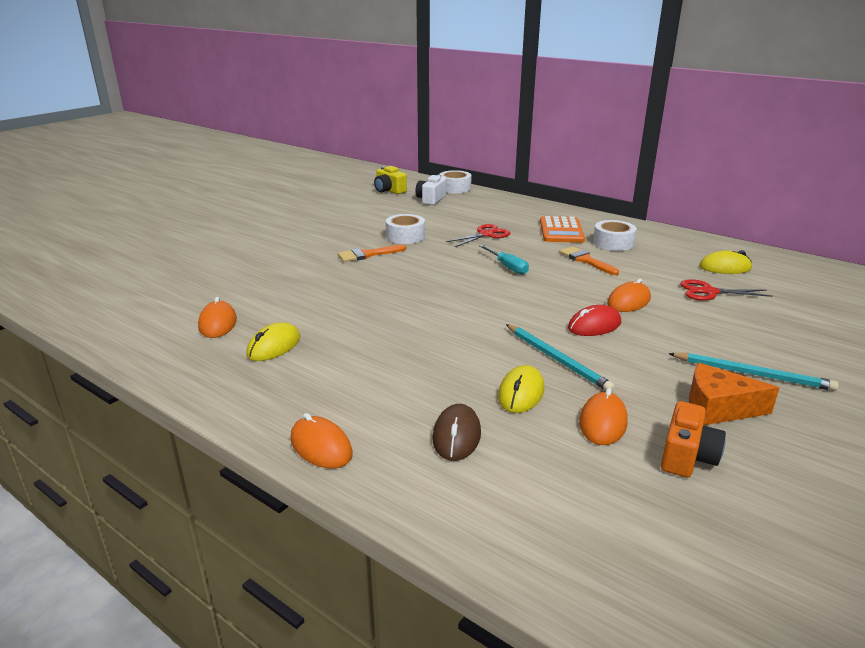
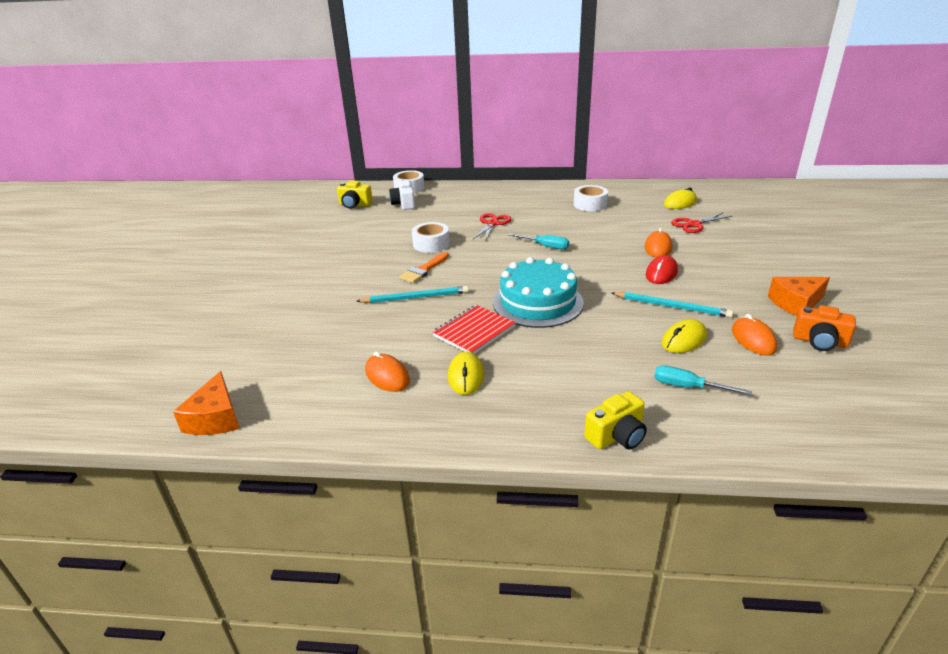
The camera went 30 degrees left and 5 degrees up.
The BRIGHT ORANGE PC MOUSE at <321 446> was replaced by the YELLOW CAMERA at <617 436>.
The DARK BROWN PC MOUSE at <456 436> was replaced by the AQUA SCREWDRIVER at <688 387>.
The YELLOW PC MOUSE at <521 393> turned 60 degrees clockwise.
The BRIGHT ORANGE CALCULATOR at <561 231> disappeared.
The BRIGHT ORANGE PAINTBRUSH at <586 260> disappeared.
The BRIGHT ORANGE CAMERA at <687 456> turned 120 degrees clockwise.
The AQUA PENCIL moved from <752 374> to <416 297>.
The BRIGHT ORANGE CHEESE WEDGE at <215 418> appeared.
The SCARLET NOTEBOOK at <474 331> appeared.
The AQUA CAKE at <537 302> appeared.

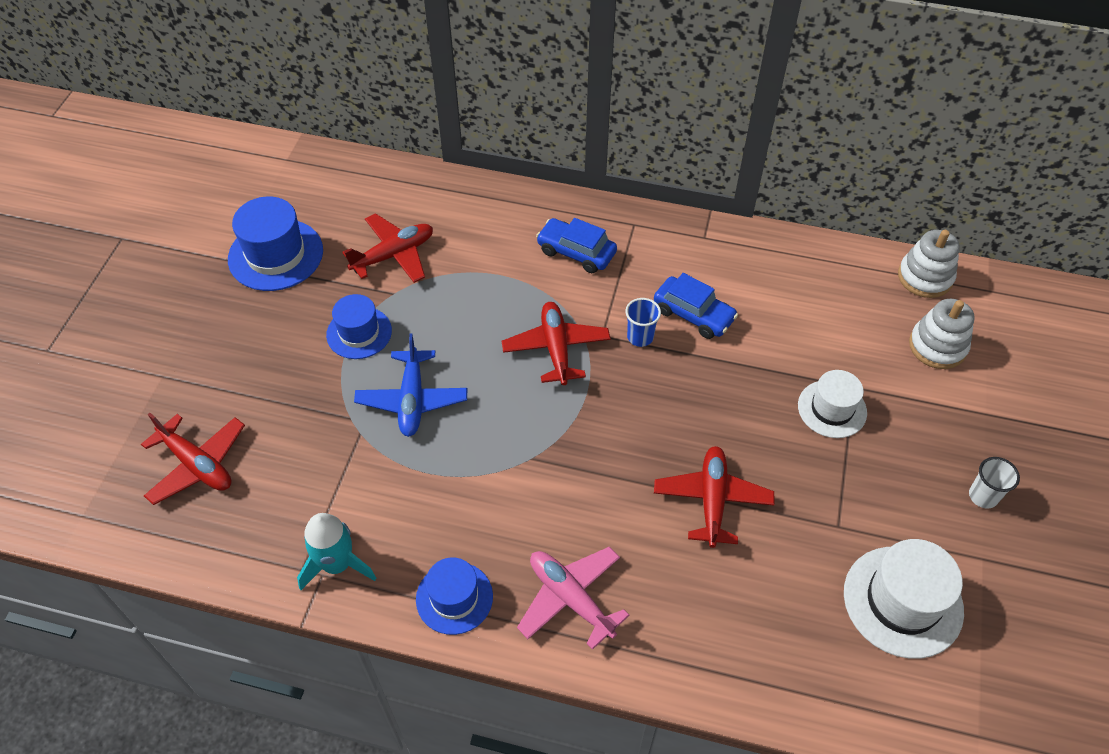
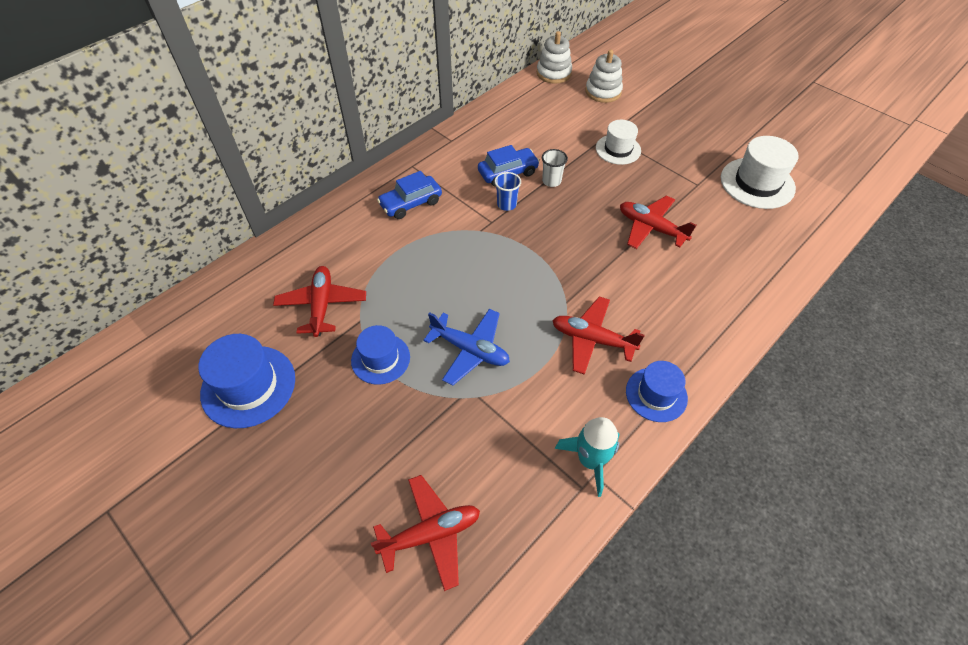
The camera went 60 degrees left and 0 degrees up.
The SCARLET TOY PLANE moved from <556 348> to <592 339>.
The ROSE-PINK TOY PLANE at <571 598> disappeared.
The SNOW-WHITE BEAKER moved from <983 496> to <551 181>.

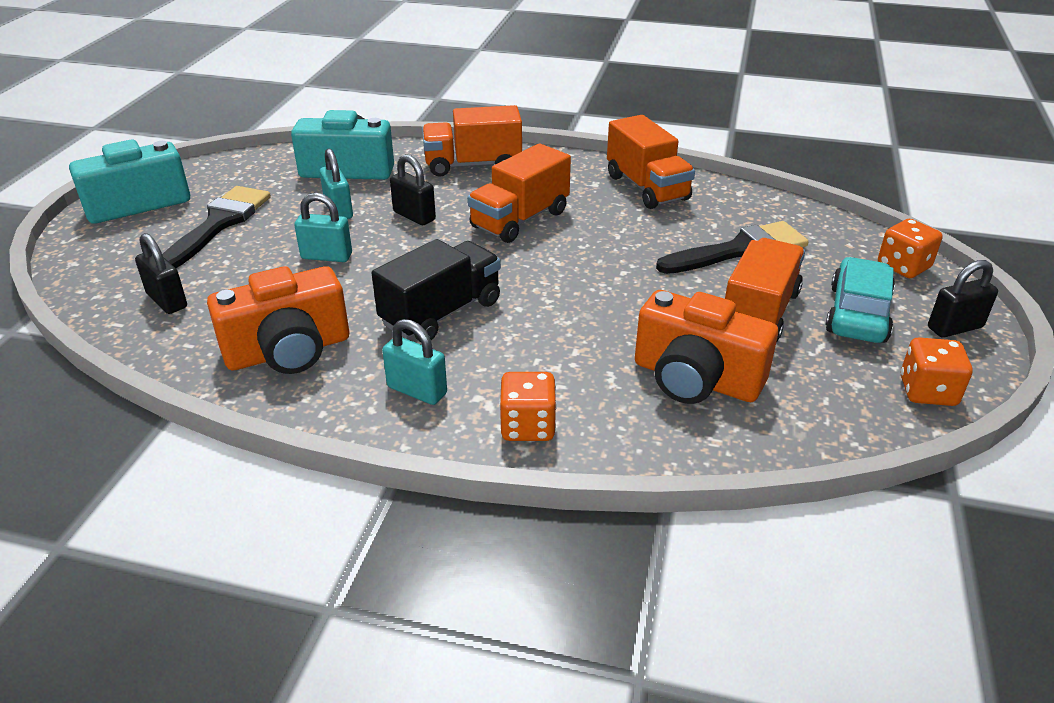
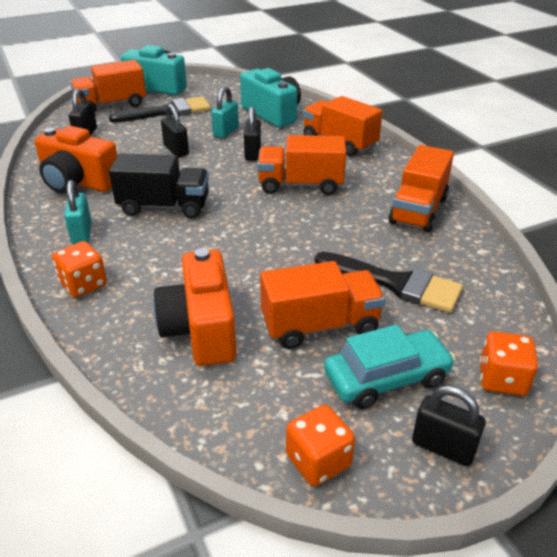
The camera went 50 degrees right and 0 degrees up.
The AQUA PADLOCK at <326 256> became the BLACK PADLOCK at <176 150>.
The BRIGHT ORANGE LORRY at <111 105> appeared.

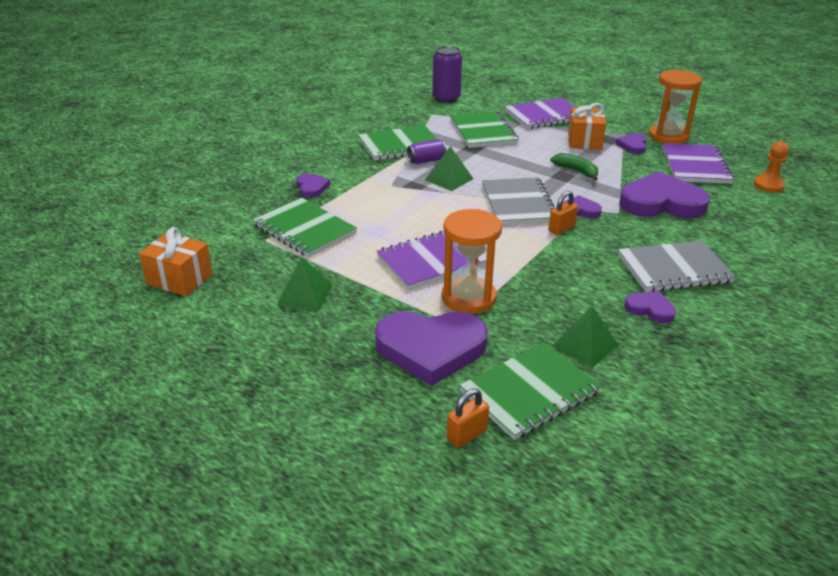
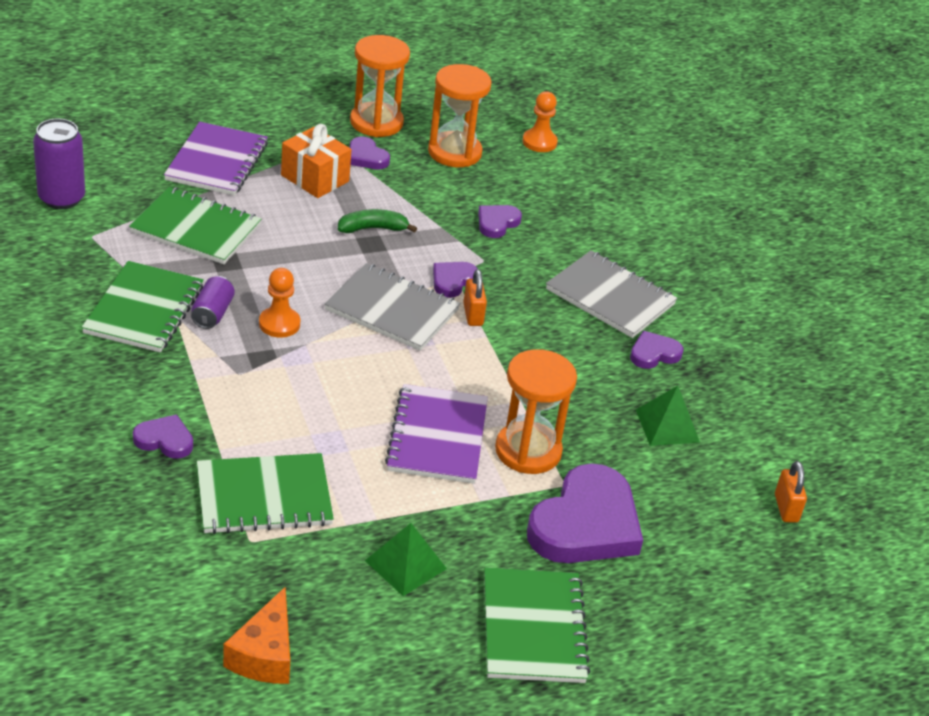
The camera went 60 degrees left and 5 degrees up.
The BRIGHT ORANGE WRAPPED GIFT at <180 279> was replaced by the BRIGHT ORANGE CHEESE WEDGE at <264 654>.
The EMERALD SOLID PYRAMID at <449 179> was replaced by the BRIGHT ORANGE CHESS PAWN at <279 324>.
The BRIGHT ORANGE PADLOCK moved from <467 435> to <786 508>.
The EMERALD NOTEBOOK moved from <529 392> to <533 628>.
The ASH-GREY NOTEBOOK at <673 269> turned 75 degrees counterclockwise.
The VIOLET HEART SHAPE at <661 203> changed to 0.48 times the size.
The VIOLET NOTEBOOK at <695 166> was replaced by the BRIGHT ORANGE HOURGLASS at <454 152>.

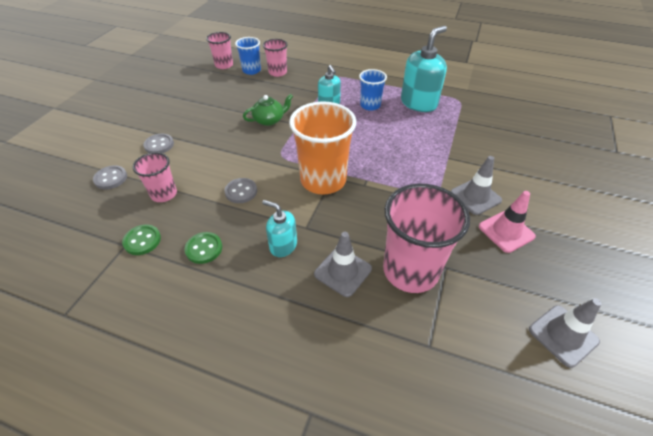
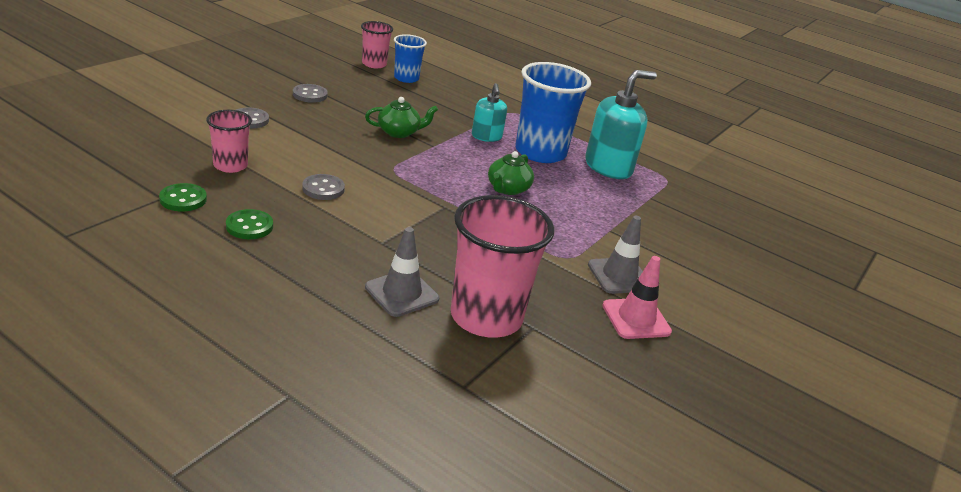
The camera went 10 degrees right and 15 degrees down.
The ASH-GREY SEWING BUTTON moved from <111 178> to <310 95>.
The AQUA SOAP DISPENSER at <283 245> disappeared.
The ROSE-PINK BEAKER at <277 72> disappeared.
The BRIGHT ORANGE BEAKER at <323 180> disappeared.
The BLUE BEAKER at <370 105> changed to 1.83 times the size.
The ASH-GREY TRAFFIC CONE at <563 335> disappeared.
The EMERALD TEA POT at <508 189> appeared.

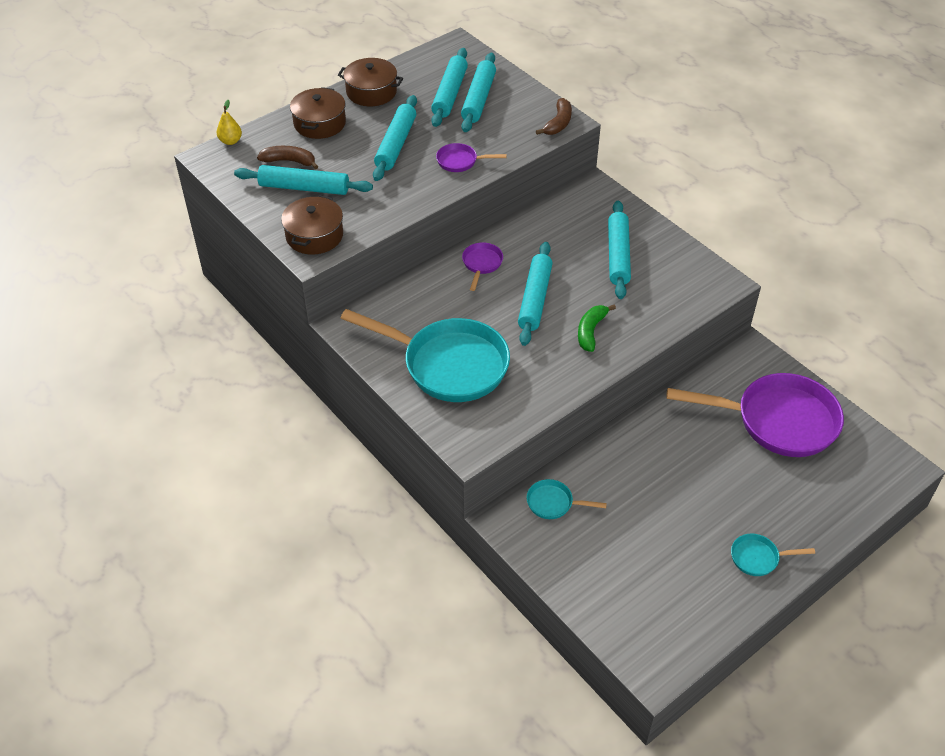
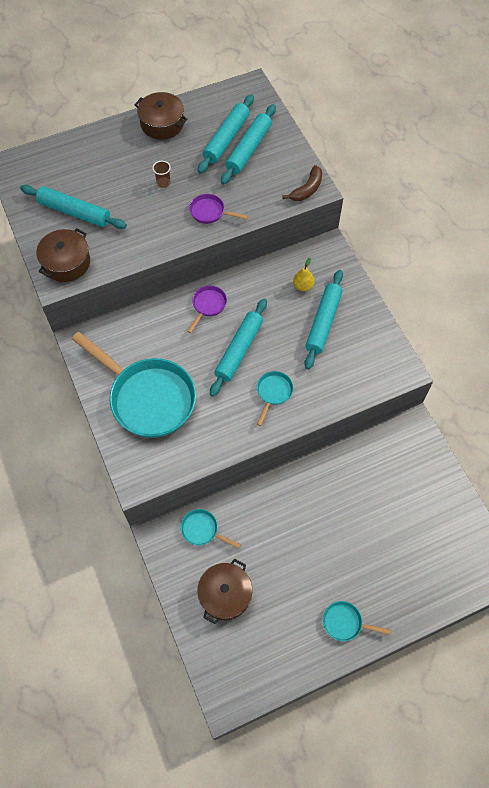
The camera went 15 degrees right and 15 degrees up.
The YELLOW TOY PEAR moved from <230 141> to <303 286>.
The DARK BROWN BANANA at <289 161> disappeared.
The DARK BROWN STOCKPOT moved from <320 123> to <225 594>.
The AQUA PASTRY ROLLER at <396 144> was replaced by the DARK BROWN BEAKER at <163 183>.
The EMERALD BANANA at <591 331> was replaced by the AQUA PAN at <273 393>.
The VIOLET PAN at <778 421> disappeared.

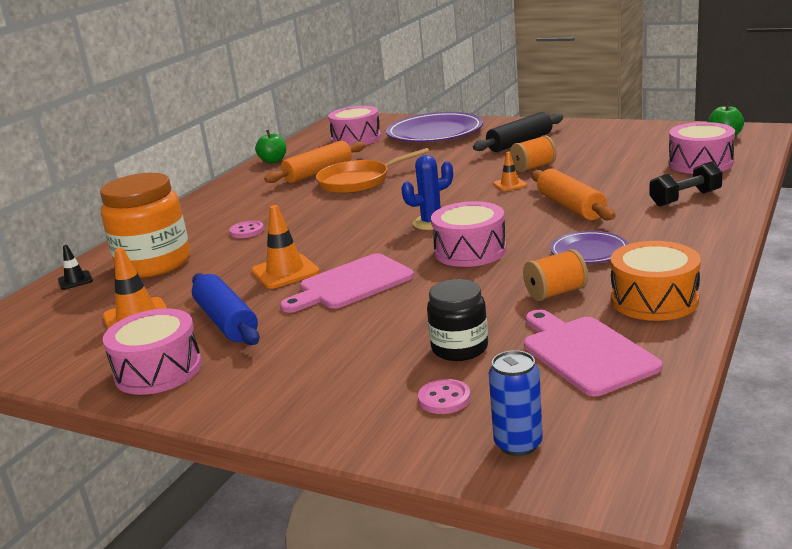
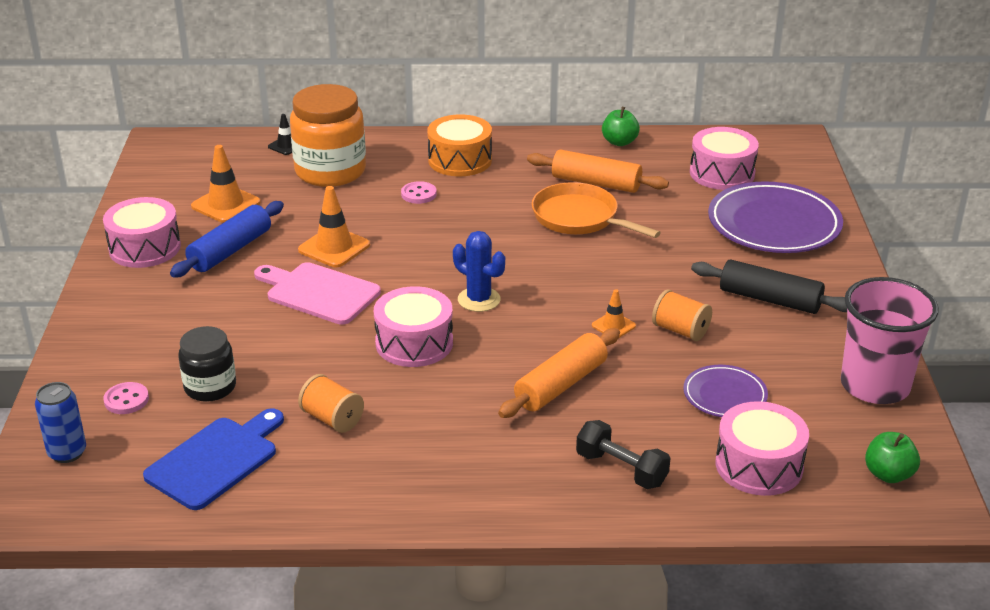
The camera went 60 degrees right and 10 degrees up.
The ROSE-PINK CUTTING BOARD at <585 353> became the BLUE CUTTING BOARD at <216 460>.
The VIOLET DINNER PLATE moved from <589 251> to <724 395>.
The BRIGHT ORANGE DRUM moved from <654 300> to <460 160>.
The ROSE-PINK BEAKER at <875 386> appeared.

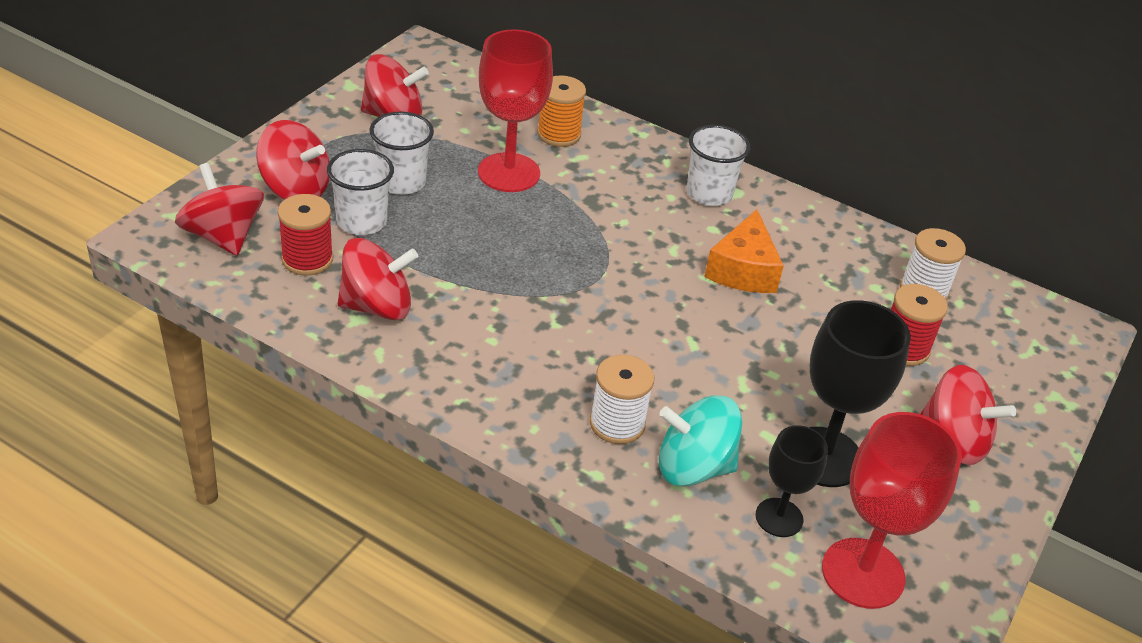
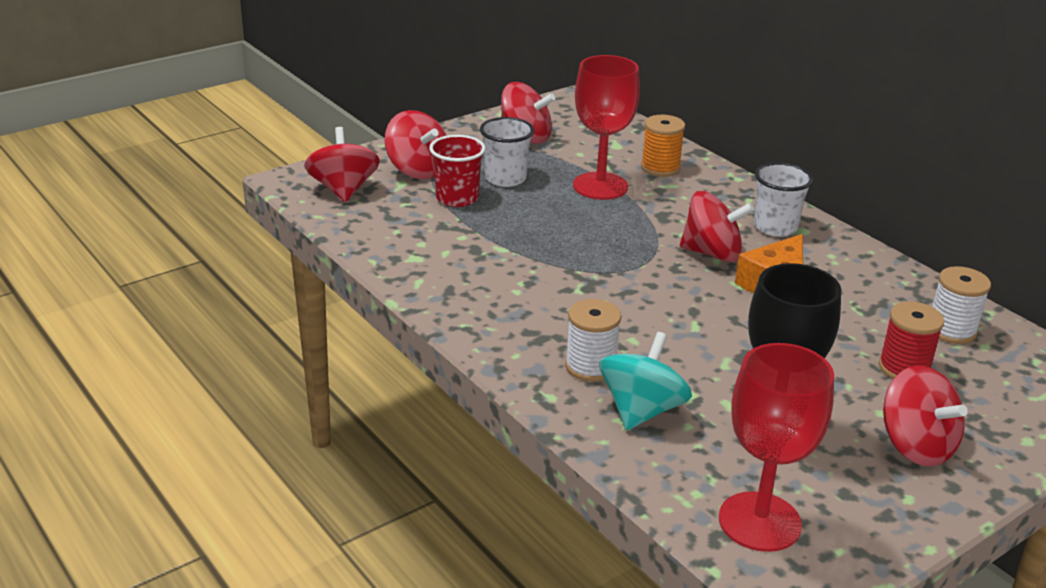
The camera went 25 degrees right and 10 degrees down.
The SCARLET BOBBIN at <307 259> disappeared.
The SNOW-WHITE BEAKER at <362 222> became the SCARLET BEAKER at <457 198>.
The SCARLET WHIRLIGIG moved from <377 306> to <712 253>.
The AQUA WHIRLIGIG at <693 467> turned 90 degrees clockwise.
The BLACK WINE GLASS at <779 517> disappeared.

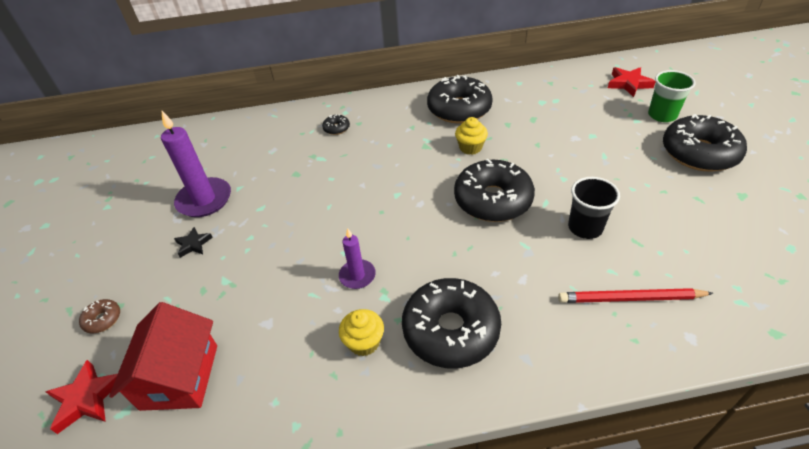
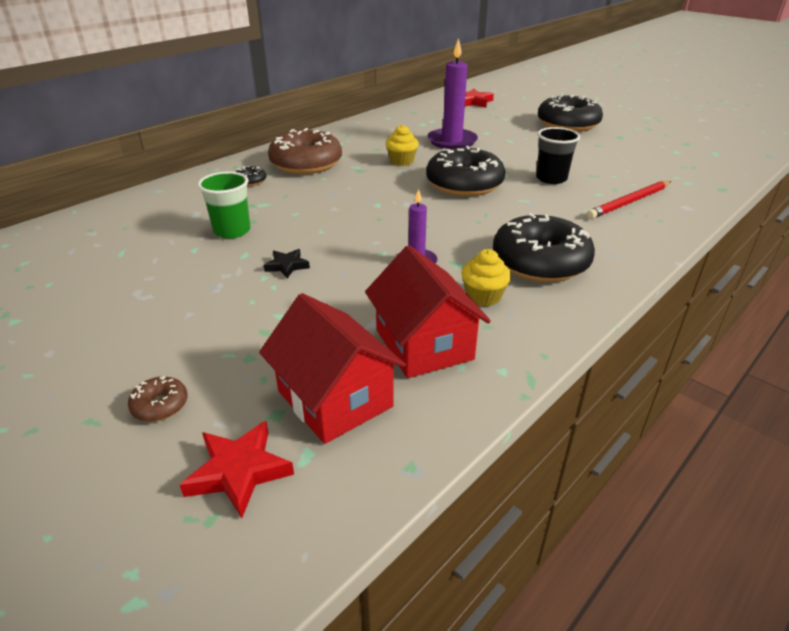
The camera went 40 degrees left and 10 degrees down.
The VIOLET WAX CANDLE moved from <204 200> to <452 141>.
The BLACK FIVE-POINTED STAR moved from <193 244> to <287 266>.
The BLACK GLAZED DONUT at <459 109> disappeared.
The EMERALD BEAKER moved from <662 115> to <232 231>.
The DARK BROWN GLAZED DONUT at <306 164> appeared.
The SCARLET COTTAGE at <424 344> appeared.

